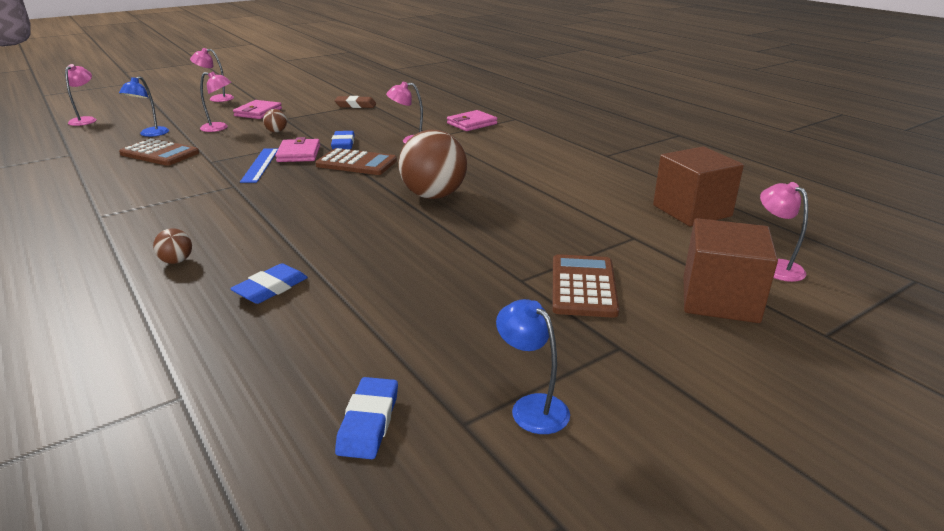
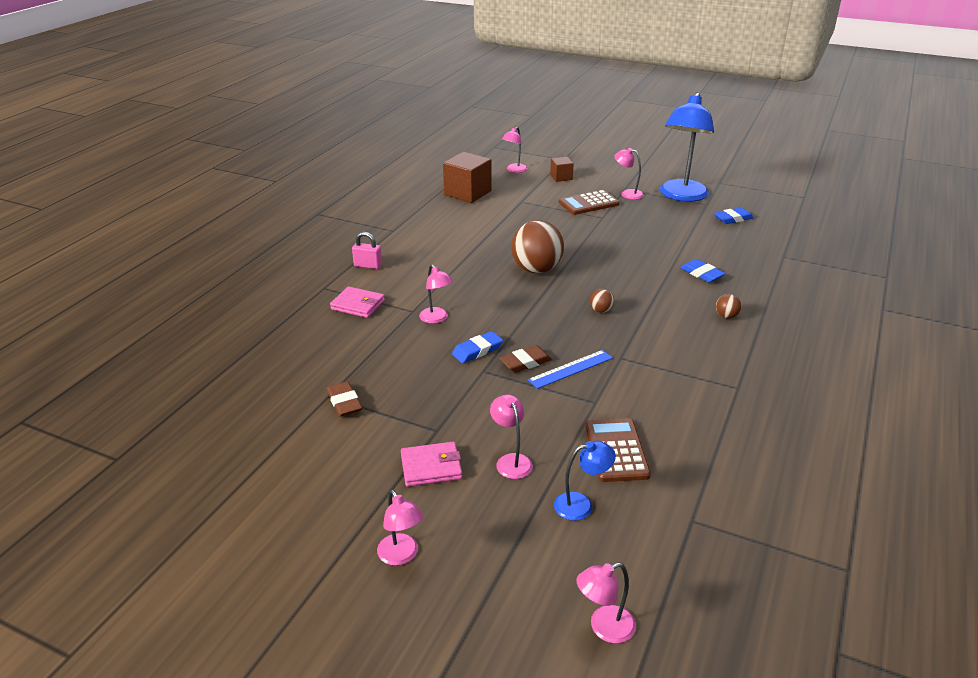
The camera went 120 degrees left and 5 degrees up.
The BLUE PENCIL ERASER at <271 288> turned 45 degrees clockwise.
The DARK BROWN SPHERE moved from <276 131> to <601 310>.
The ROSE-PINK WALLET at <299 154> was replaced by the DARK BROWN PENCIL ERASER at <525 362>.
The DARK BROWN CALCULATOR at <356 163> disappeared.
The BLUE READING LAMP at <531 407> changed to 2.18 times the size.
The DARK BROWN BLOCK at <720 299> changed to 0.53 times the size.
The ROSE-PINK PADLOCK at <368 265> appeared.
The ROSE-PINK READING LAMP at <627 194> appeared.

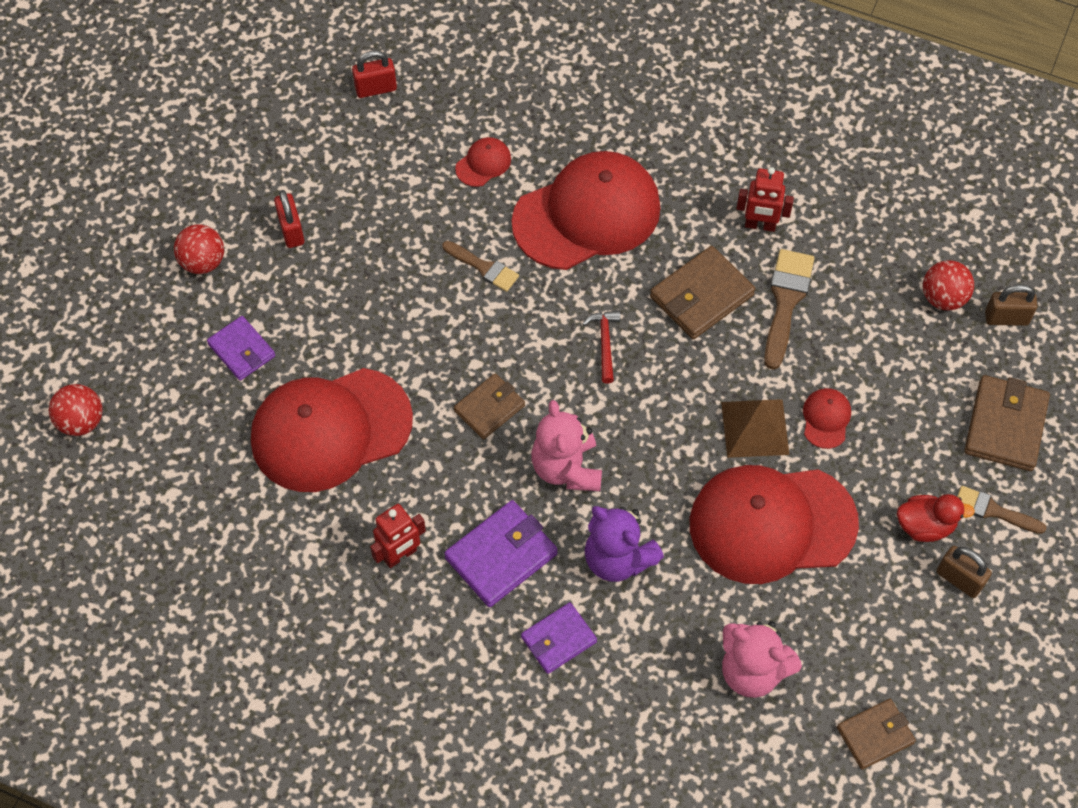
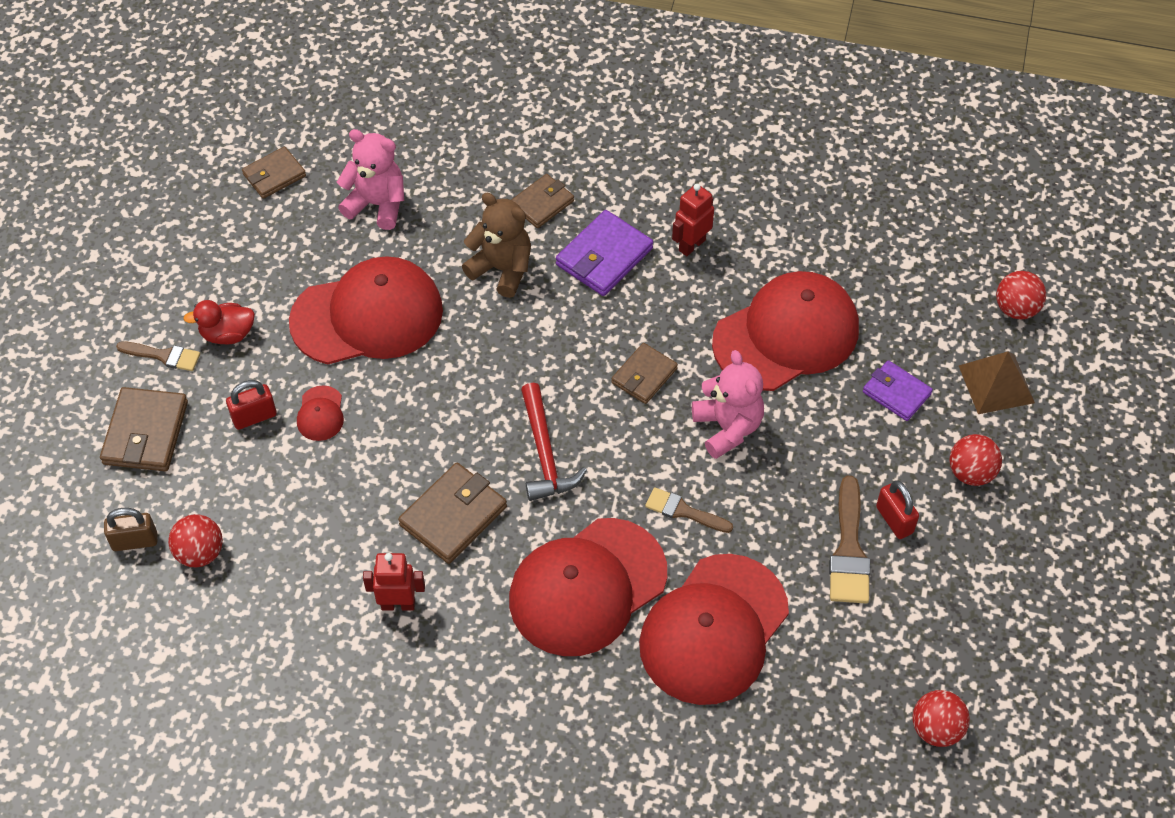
The camera went 170 degrees right and 5 degrees down.
The SCARLET PADLOCK moved from <376 89> to <254 417>.
The SCARLET BASEBALL CAP at <483 163> changed to 2.50 times the size.
The VIOLET WALLET at <558 639> became the DARK BROWN WALLET at <542 203>.
The ROSE-PINK TEDDY moved from <566 468> to <727 428>.
The SCARLET CARPENTER'S HAMMER at <604 343> changed to 1.61 times the size.
The VIOLET TEDDY at <618 558> became the DARK BROWN TEDDY at <502 269>.
The DARK BROWN SOLID PYRAMID moved from <754 428> to <996 384>.
The DARK BROWN PAINTBRUSH moved from <786 301> to <849 550>.
The DARK BROWN PADLOCK at <959 579> disappeared.
The SCARLET SPHERE at <936 729> appeared.

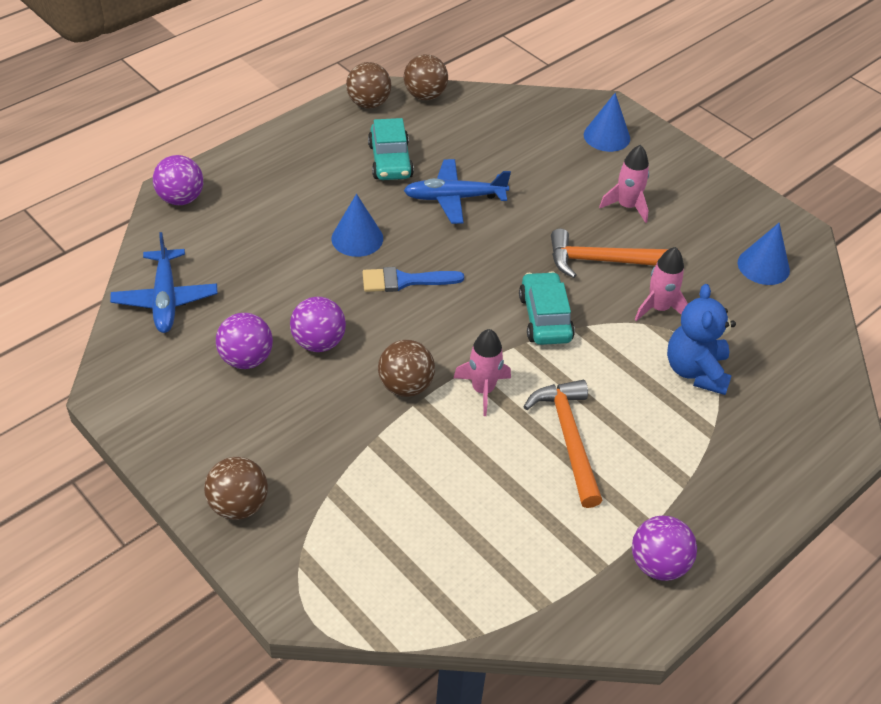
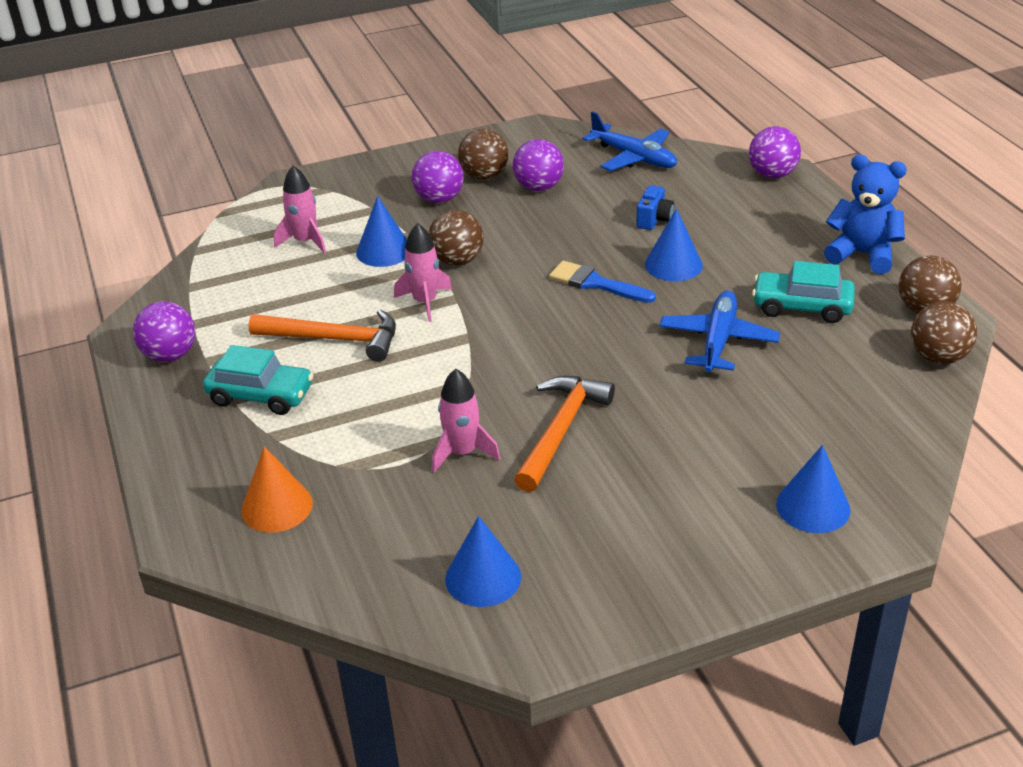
The camera went 115 degrees right and 10 degrees down.
The BLUE TOY PLANE at <165 298> turned 150 degrees counterclockwise.
The DARK BROWN SPHERE moved from <239 505> to <484 176>.
The VIOLET SPHERE moved from <319 342> to <439 199>.
The BLUE PAINTBRUSH at <405 281> turned 75 degrees counterclockwise.
The AQUA CAR moved from <545 318> to <261 395>.
The ROSE-PINK ROCKET moved from <627 206> to <305 241>.
The BLUE TEDDY moved from <695 371> to <862 254>.
The BRIGHT ORANGE CONE SHAPE at <277 506> appeared.
The BLUE CONE SHAPE at <384 251> appeared.
The BLUE CAMERA at <654 219> appeared.

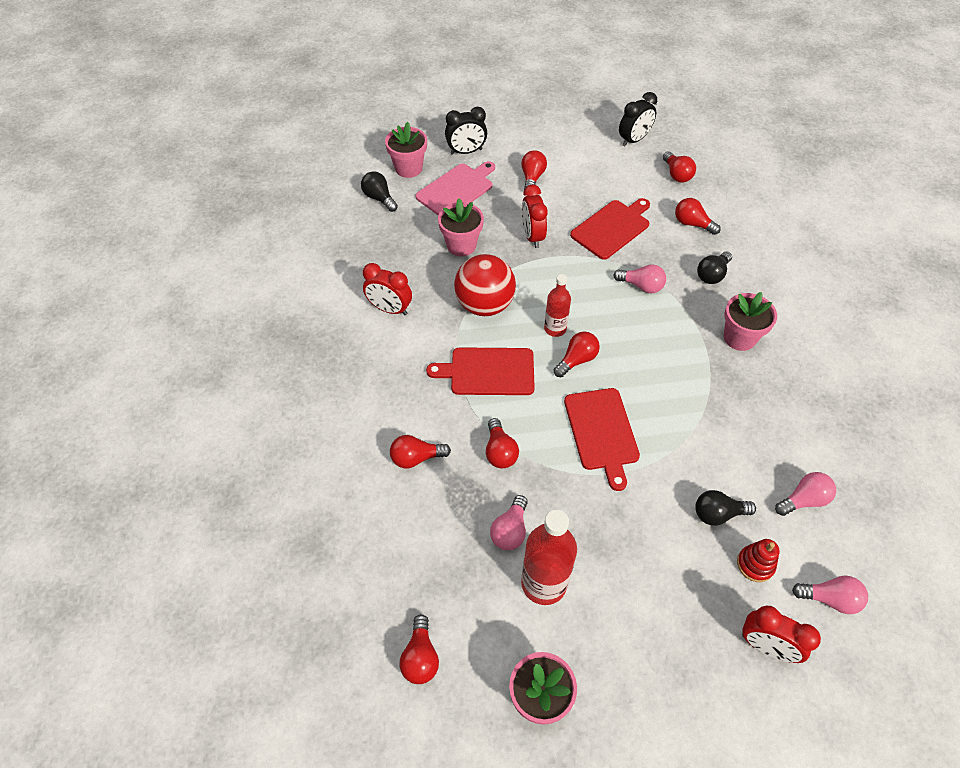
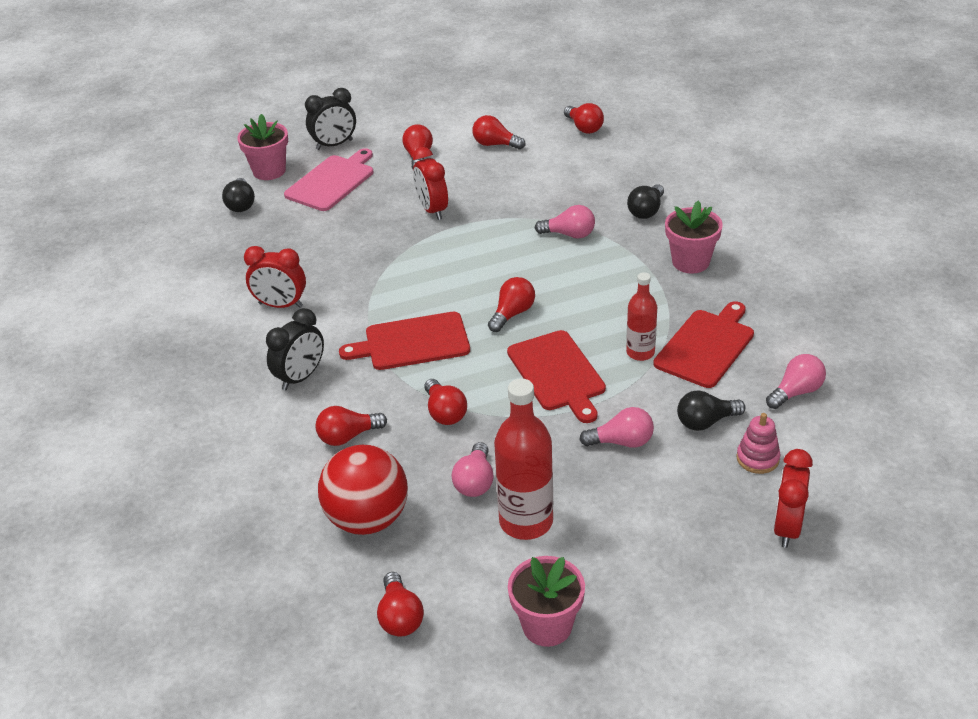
The camera went 10 degrees left and 15 degrees down.
The BLACK BULB at <379 198> turned 135 degrees counterclockwise.
The ROSE-PINK FLOWER POT at <461 245> disappeared.
The SCARLET SPHERE moved from <484 305> to <367 519>.
The SCARLET DRINK BOTTLE moved from <555 329> to <640 352>.
The SCARLET CUTTING BOARD moved from <612 228> to <706 346>.
The BLACK ALARM CLOCK moved from <633 140> to <300 377>.
The SCARLET BULB moved from <692 224> to <495 144>.
The SCARLET STACKING RINGS at <755 564> became the ROSE-PINK STACKING RINGS at <757 458>.
The SCARLET ALARM CLOCK at <766 646> turned 90 degrees clockwise.
The ROSE-PINK BULB moved from <829 599> to <621 442>.

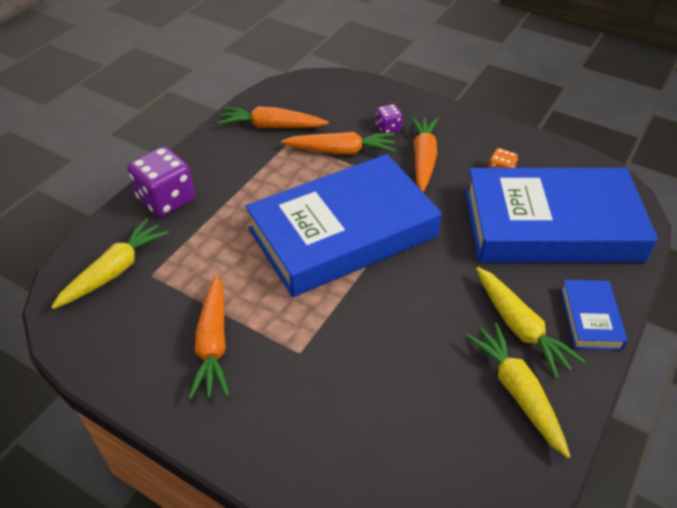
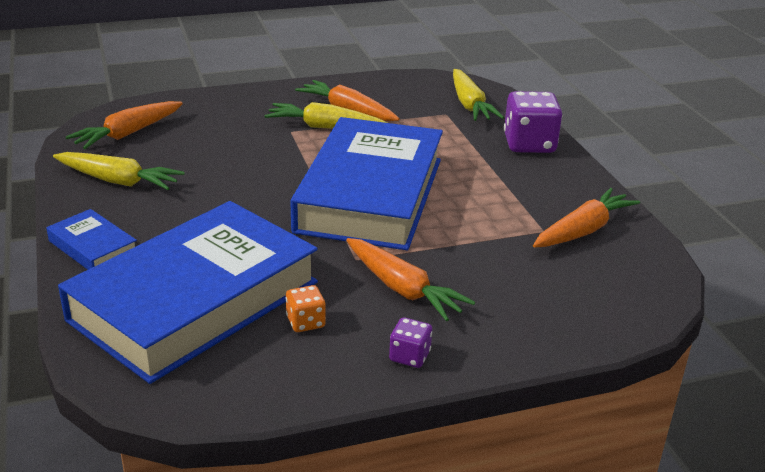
The camera went 130 degrees right and 15 degrees down.
The BRIGHT ORANGE ROOT VEGETABLE moved from <341 151> to <128 134>.
The VIOLET DICE moved from <388 128> to <409 356>.
The YELLOW ROOT VEGETABLE moved from <520 327> to <325 127>.

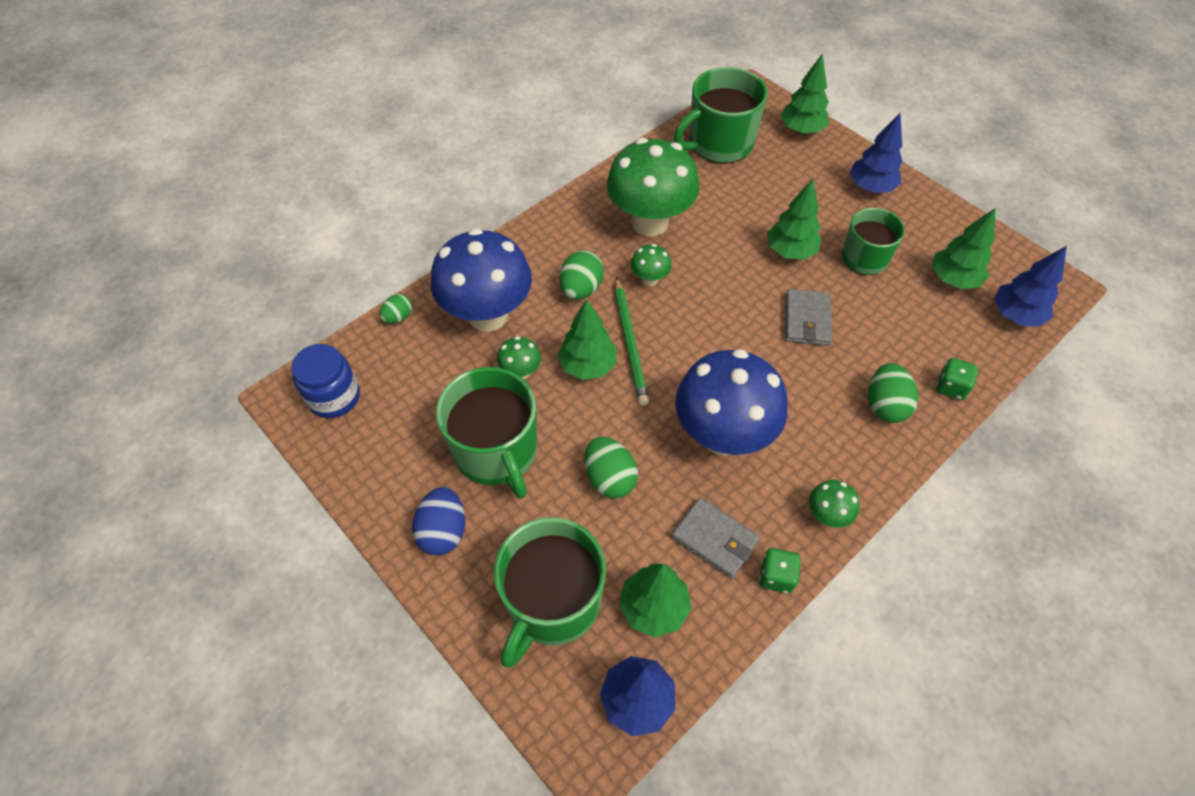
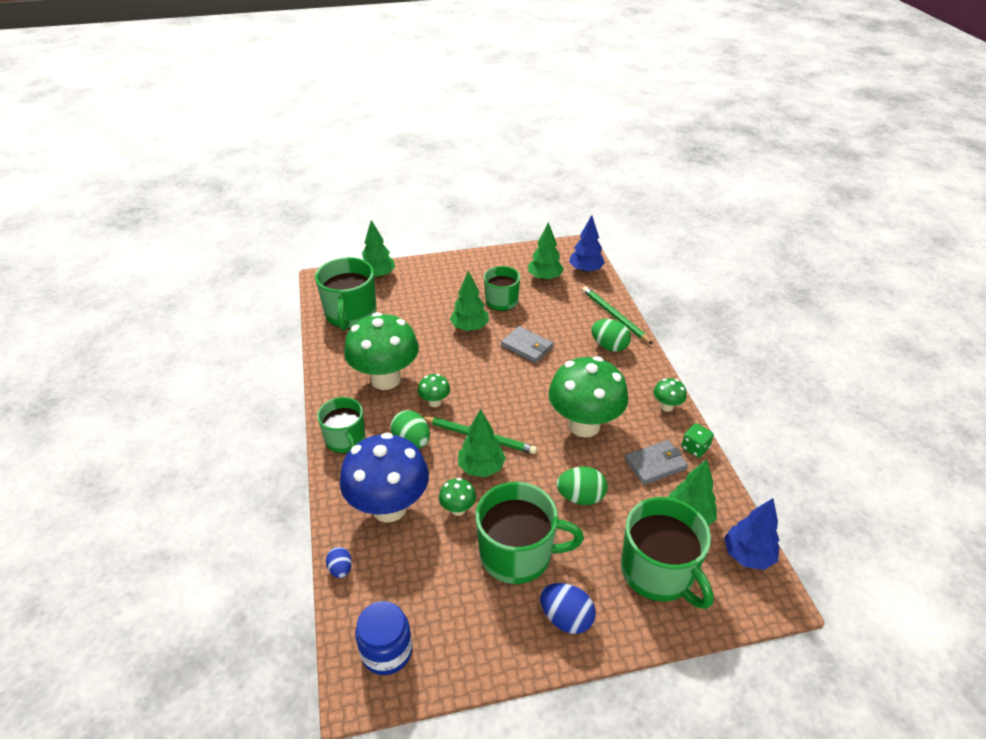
The camera went 60 degrees left and 15 degrees down.
The EMERALD EGG at <398 317> became the BLUE EGG at <340 569>.
The BLUE FUNGUS at <722 435> became the EMERALD FUNGUS at <584 425>.
The BLUE TREE at <870 187> disappeared.
The EMERALD DICE at <951 387> was replaced by the EMERALD PENCIL at <614 316>.
The EMERALD TEA MUG at <346 440> appeared.

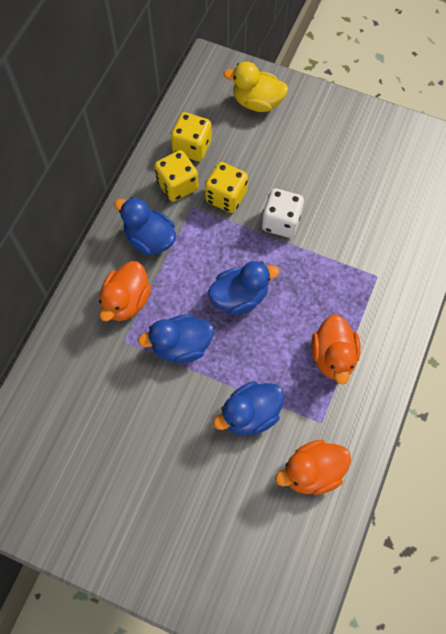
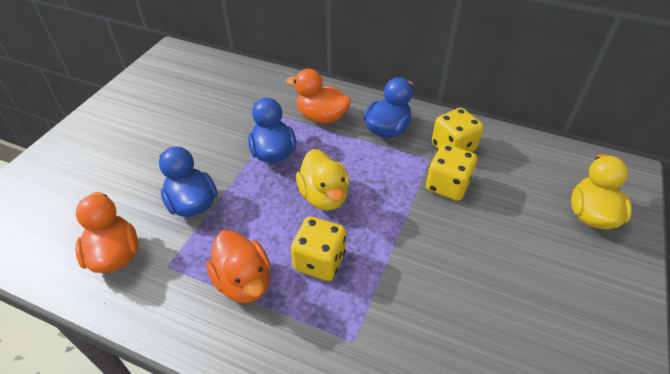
The camera went 90 degrees right and 20 degrees down.
The YELLOW DICE moved from <192 147> to <319 261>.
The BLUE DUCK at <239 297> became the YELLOW DUCK at <324 196>.
The SNOW-WHITE DICE at <281 222> disappeared.
The BRIGHT ORANGE DUCK at <333 356> turned 120 degrees counterclockwise.

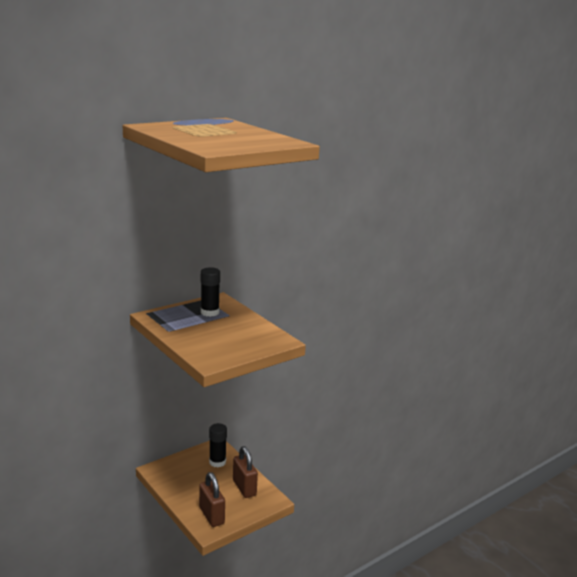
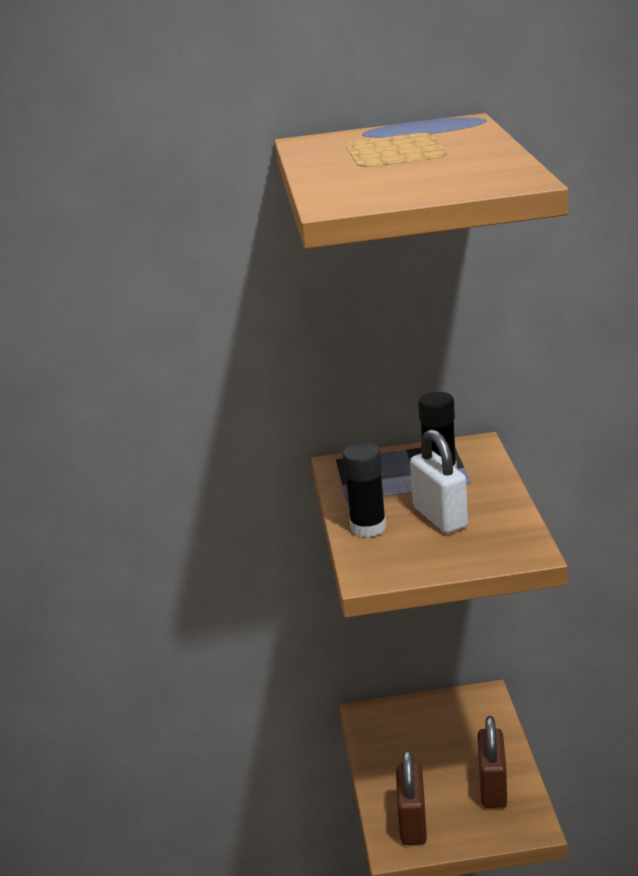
The camera went 35 degrees right and 5 degrees up.
The BLACK GLUE STICK moved from <217 462> to <368 527>.
The SNOW-WHITE PADLOCK at <440 517> appeared.

